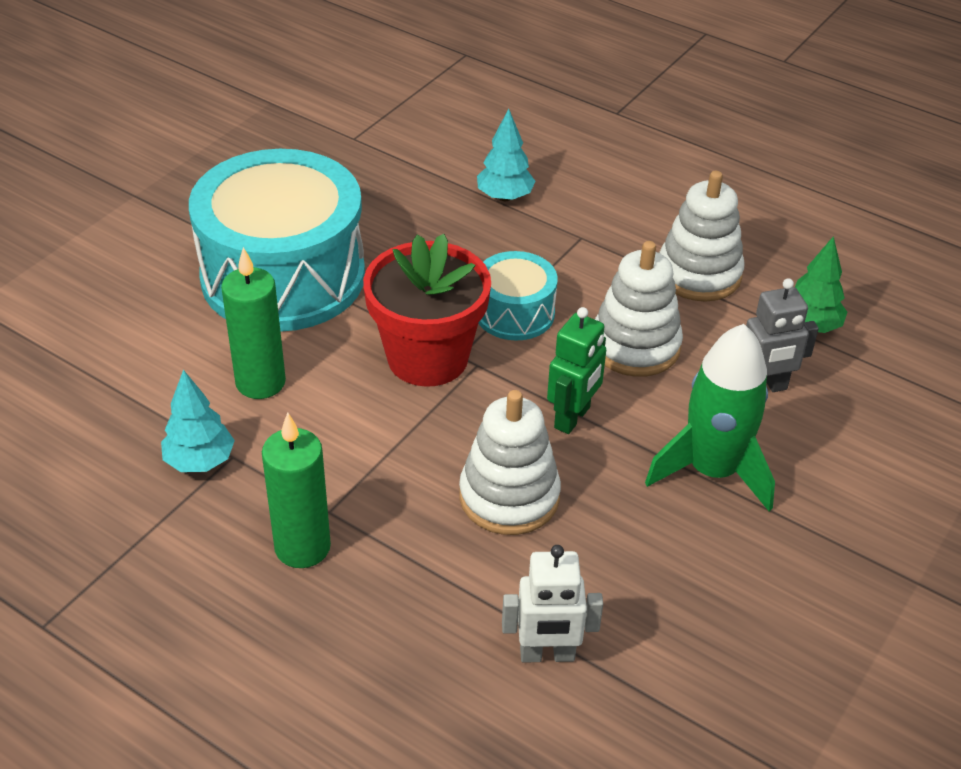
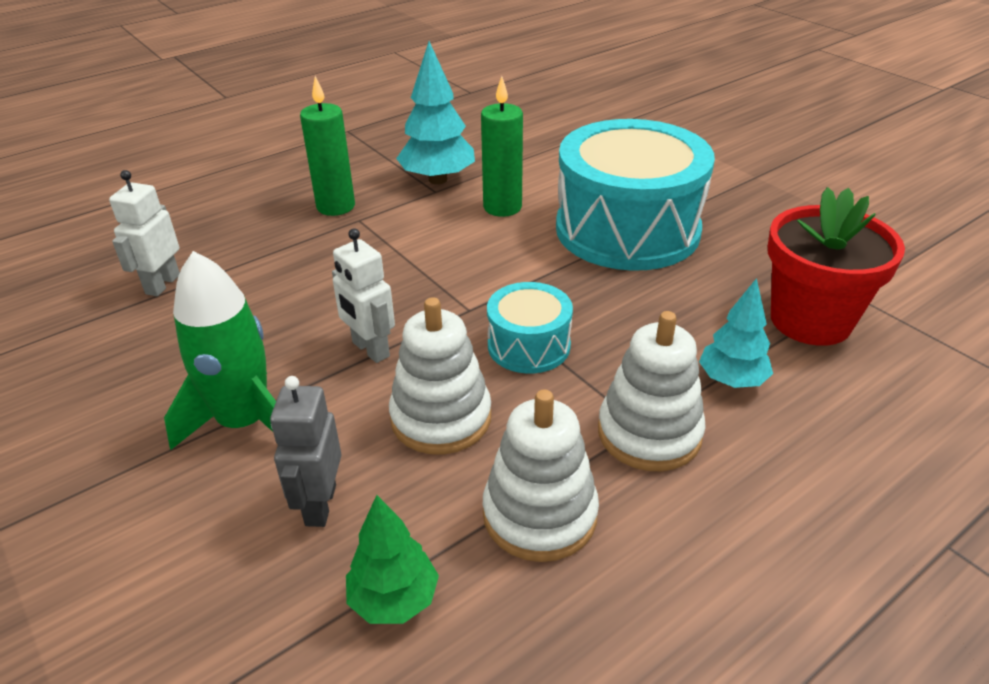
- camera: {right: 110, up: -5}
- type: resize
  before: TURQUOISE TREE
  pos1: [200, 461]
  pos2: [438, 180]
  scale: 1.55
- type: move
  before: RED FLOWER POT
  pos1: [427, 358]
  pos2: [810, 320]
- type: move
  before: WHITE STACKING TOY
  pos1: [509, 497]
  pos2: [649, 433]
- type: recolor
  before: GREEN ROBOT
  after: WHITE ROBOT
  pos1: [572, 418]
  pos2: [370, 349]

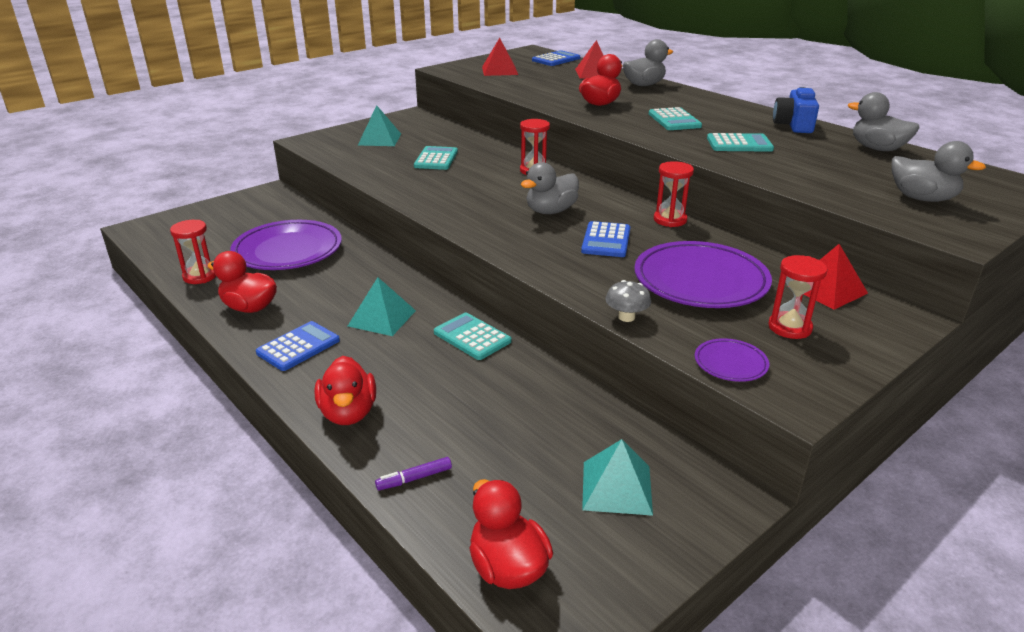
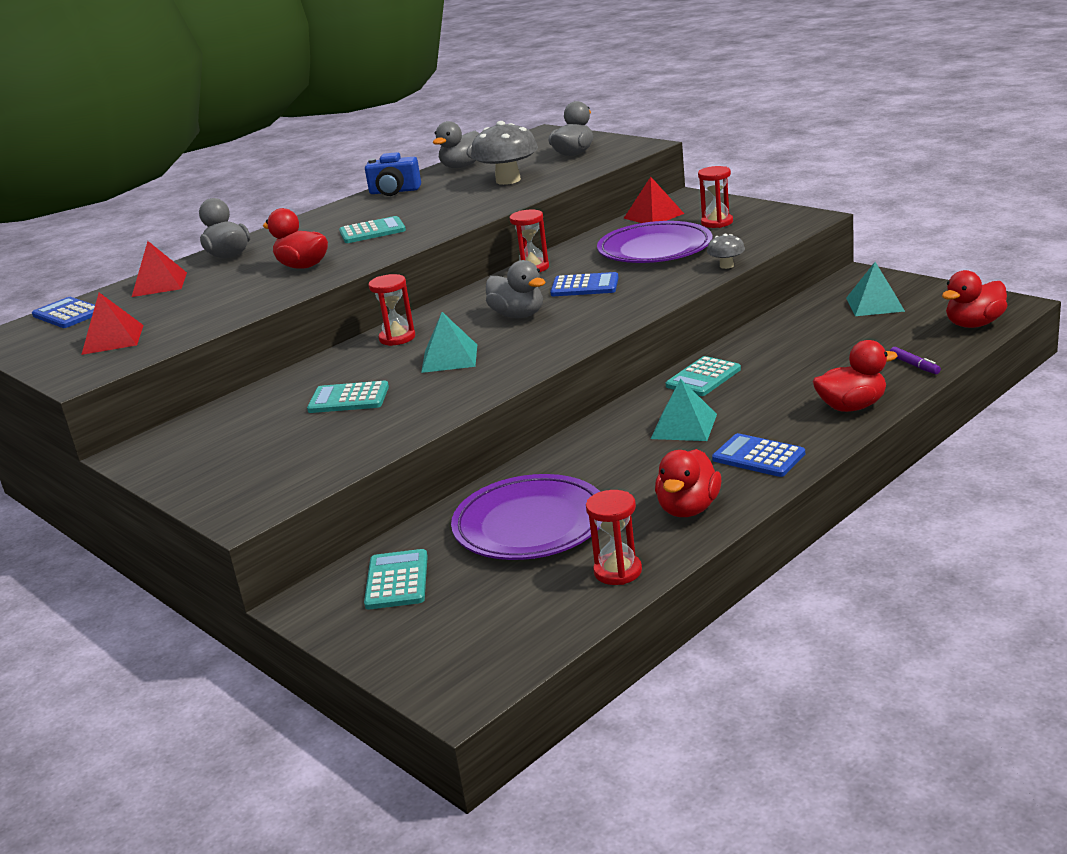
- camera: {right: -90, up: -5}
- type: move
  before: TURQUOISE PYRAMID
  pos1: [379, 139]
  pos2: [449, 358]
- type: delete
  before: PURPLE PLATE
  pos1: [730, 363]
- type: move
  before: TURQUOISE CALCULATOR
  pos1: [739, 144]
  pos2: [396, 580]
- type: insert
  after: GREY MUSHROOM
  pos2: [508, 180]

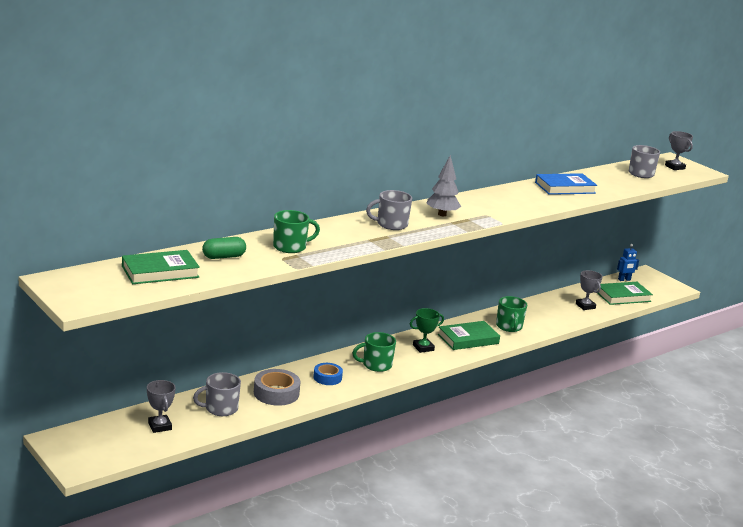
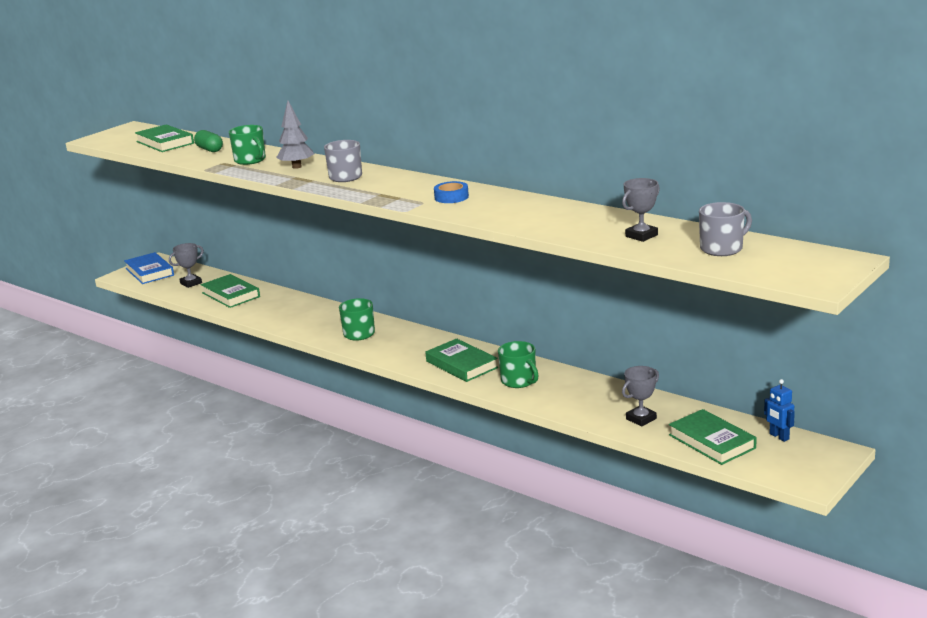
- camera: {right: 80, up: 0}
- type: replace
  before: GREY MUG
  after: GREEN BOOK
  pos1: [220, 408]
  pos2: [231, 295]
- type: delete
  before: GREY TAPE
  pos1: [276, 393]
- type: move
  before: BLUE TAPE
  pos1: [327, 377]
  pos2: [451, 197]
- type: delete
  before: GREEN TROPHY
  pos1: [423, 348]
- type: move
  before: GREY TREE
  pos1: [442, 214]
  pos2: [297, 167]
- type: rotate
  before: GREEN MUG
  pos1: [509, 327]
  pos2: [519, 381]
  turn: -105
- type: move
  before: BLUE BOOK
  pos1: [565, 188]
  pos2: [149, 272]
- type: move
  before: GREY TROPHY
  pos1: [674, 167]
  pos2: [641, 236]

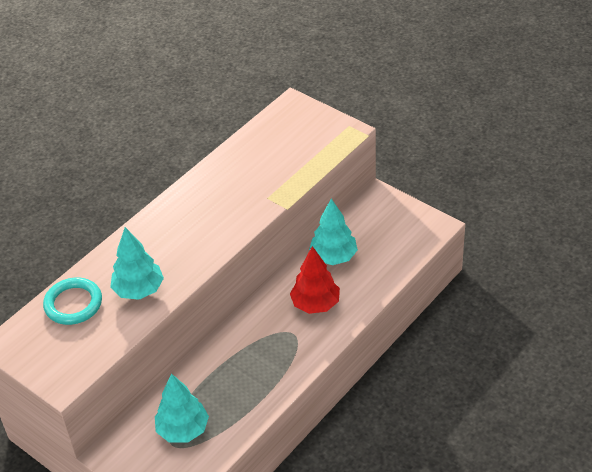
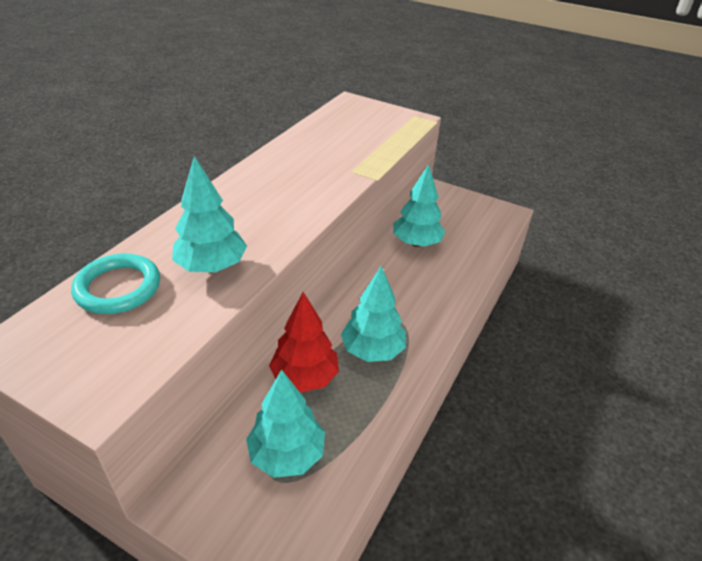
- camera: {right: -15, up: -5}
- type: move
  before: RED TREE
  pos1: [315, 304]
  pos2: [305, 378]
- type: insert
  after: TURQUOISE TREE
  pos2: [372, 350]

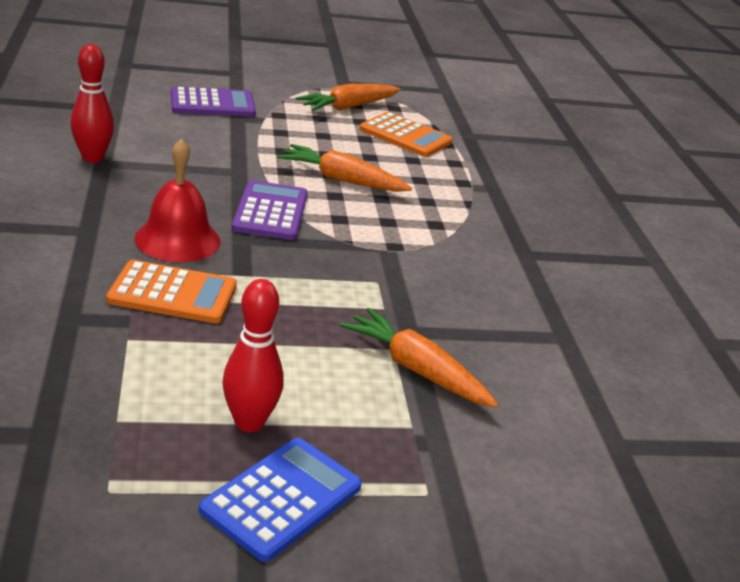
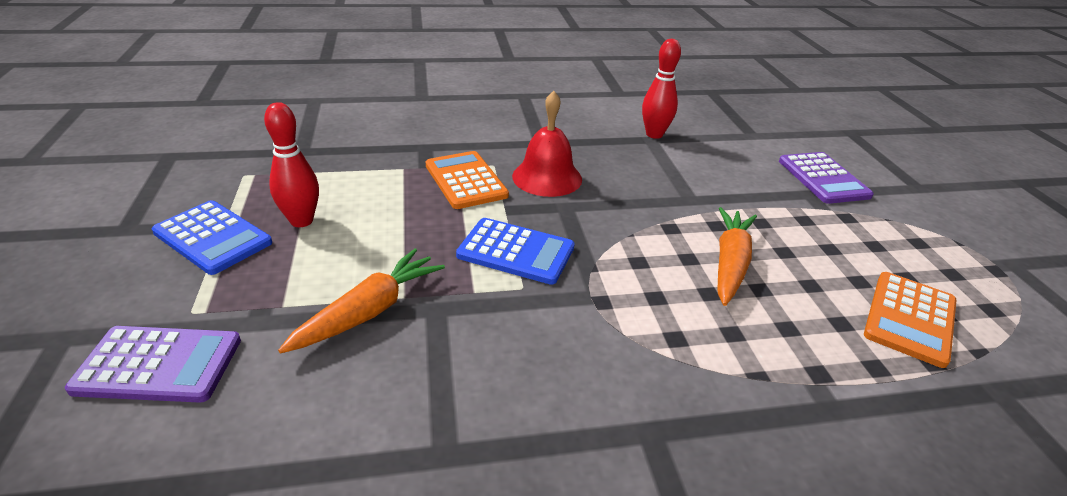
- camera: {right: 90, up: 5}
- type: rotate
  before: ORANGE CALCULATOR
  pos1: [173, 293]
  pos2: [466, 180]
  turn: 150
- type: move
  before: PURPLE CALCULATOR
  pos1: [270, 212]
  pos2: [159, 365]
- type: delete
  before: ORANGE CARROT
  pos1: [348, 107]
- type: insert
  after: BLUE CALCULATOR
  pos2: [516, 252]

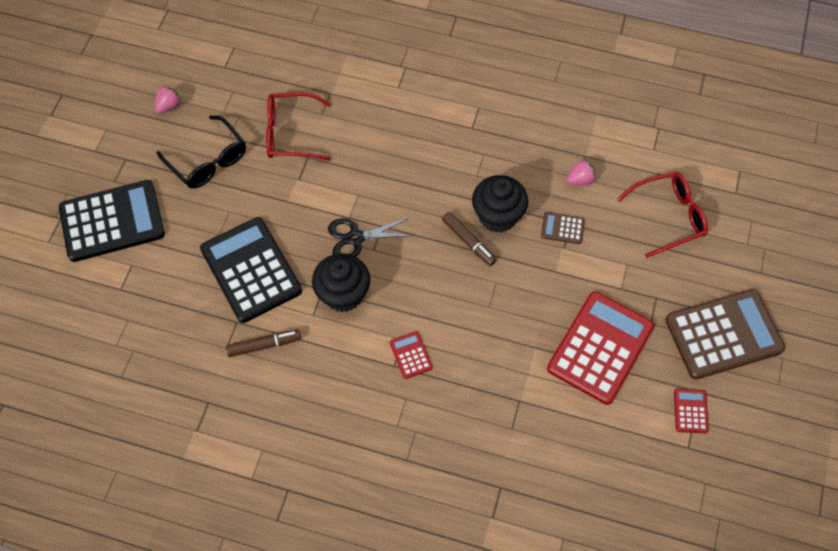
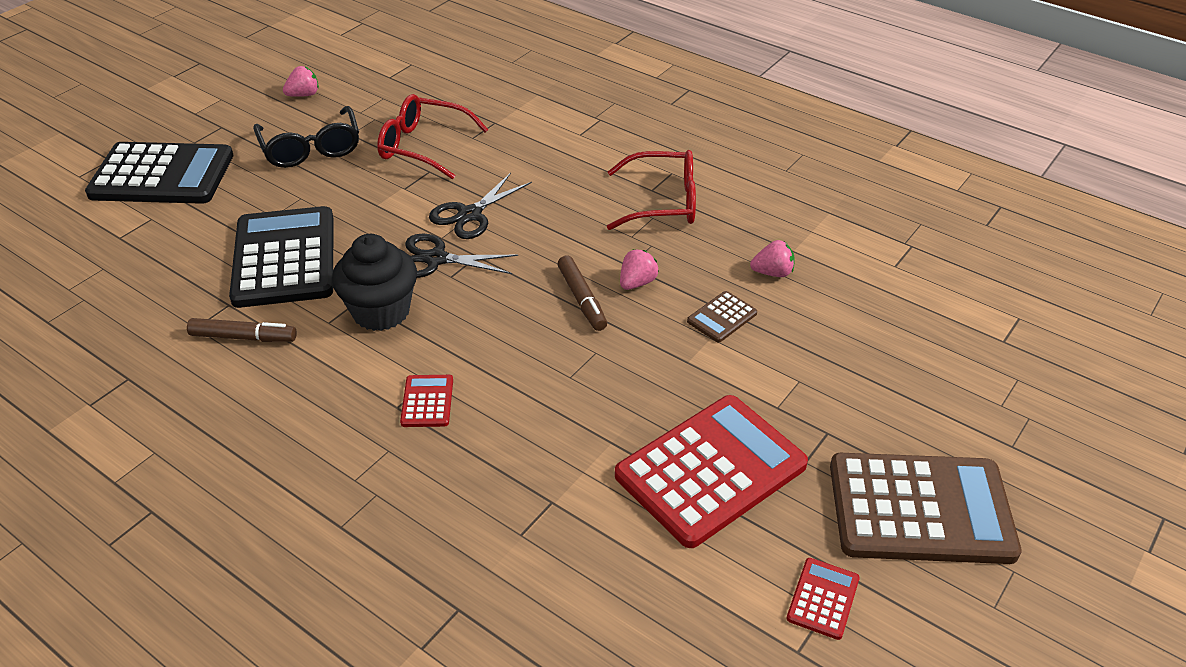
- camera: {right: 20, up: -20}
- type: replace
  before: BLACK CUPCAKE
  after: PINK STRAWBERRY
  pos1: [497, 216]
  pos2: [637, 283]
- type: rotate
  before: BROWN CALCULATOR
  pos1: [562, 228]
  pos2: [722, 317]
  turn: -75
- type: move
  before: RED GLASSES
  pos1: [669, 216]
  pos2: [663, 202]
- type: insert
  after: BLACK SCISSORS
  pos2: [470, 214]

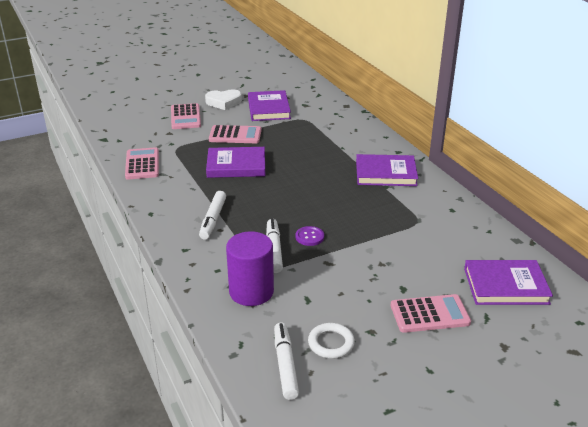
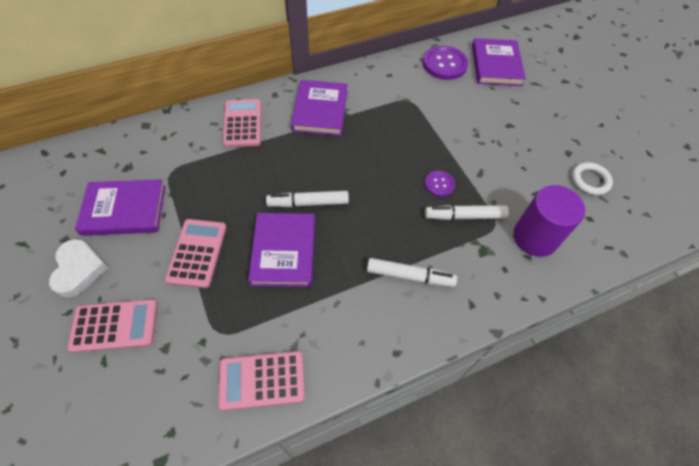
- camera: {right: -90, up: 25}
- type: move
  before: WHITE MARKER
  pos1: [285, 365]
  pos2: [308, 203]
- type: move
  before: PINK CALCULATOR
  pos1: [429, 314]
  pos2: [243, 123]
- type: insert
  after: PURPLE BUTTON
  pos2: [444, 64]

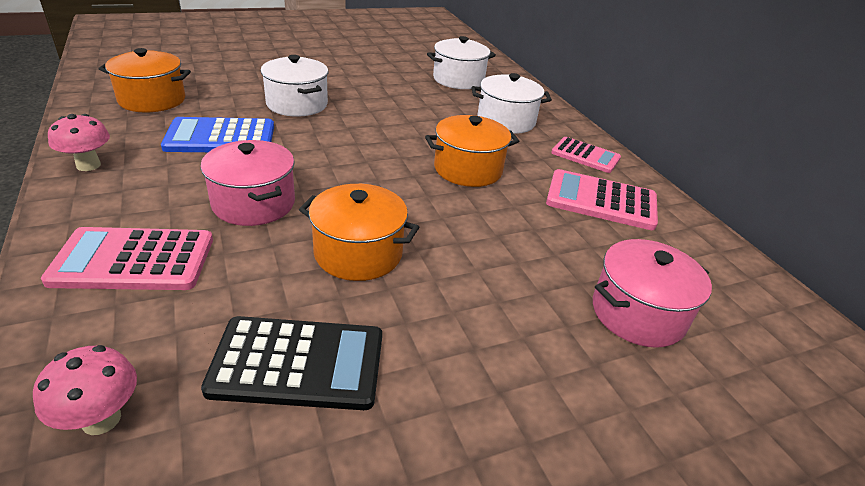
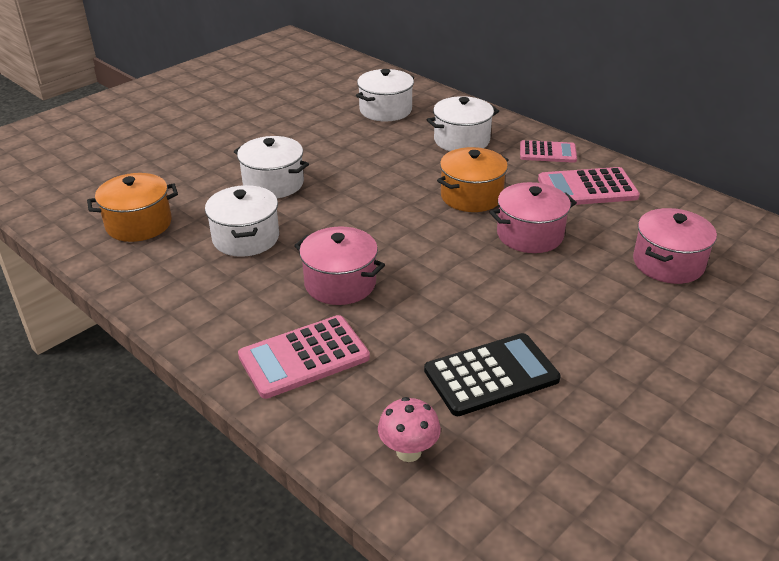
- camera: {right: -20, up: 0}
- type: delete
  before: PINK MUSHROOM
  pos1: [88, 165]
- type: replace
  before: BLUE CALCULATOR
  after: WHITE POT
  pos1: [220, 137]
  pos2: [246, 238]
- type: delete
  before: ORANGE POT
  pos1: [358, 253]
- type: insert
  after: PINK POT
  pos2: [530, 235]

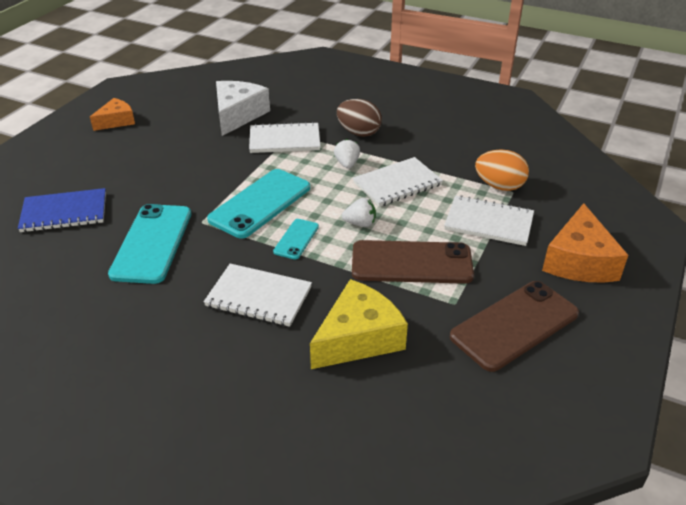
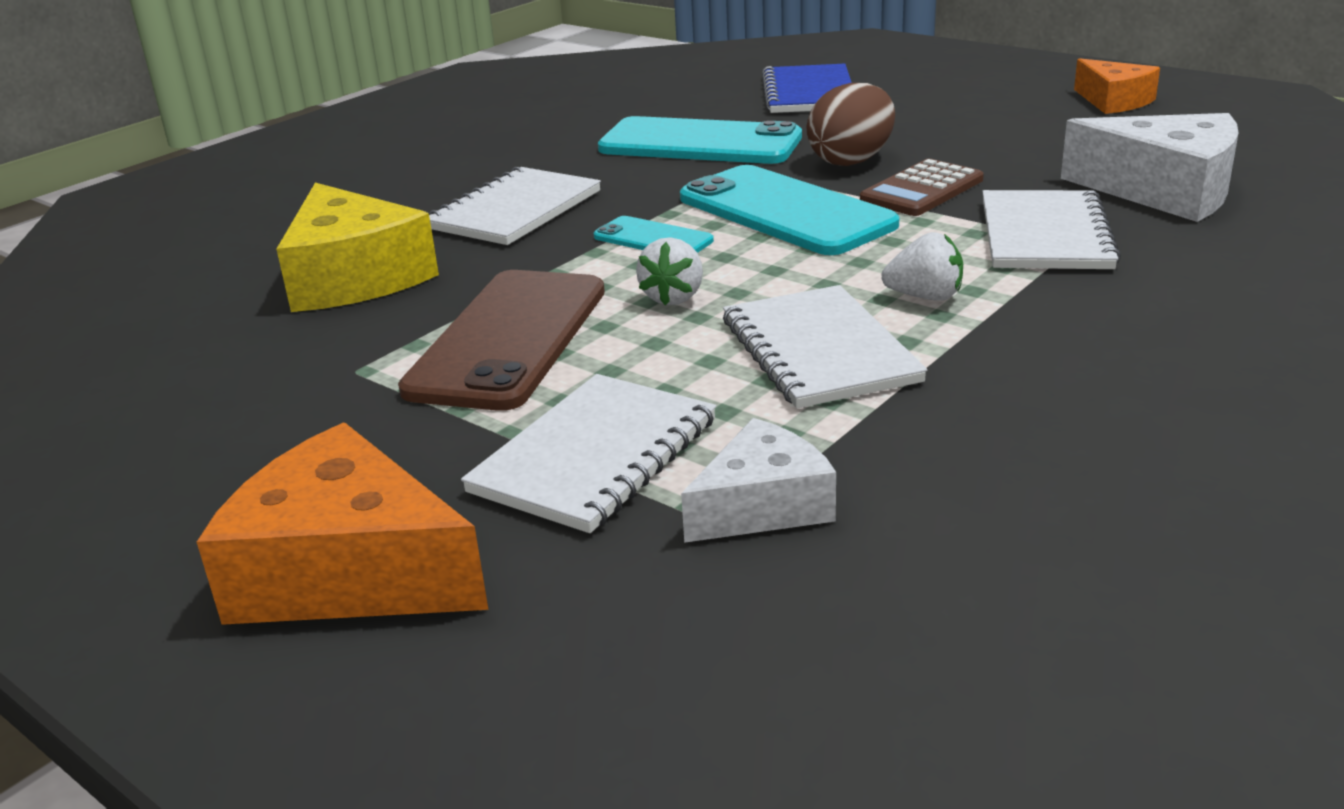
- camera: {right: 105, up: -10}
- type: move
  before: BROWN EGG
  pos1: [359, 133]
  pos2: [851, 161]
- type: delete
  before: BROWN PHONE
  pos1: [514, 325]
- type: replace
  before: ORANGE EGG
  after: WHITE CHEESE
  pos1: [499, 186]
  pos2: [763, 506]
- type: insert
  after: BROWN CALCULATOR
  pos2: [921, 190]

